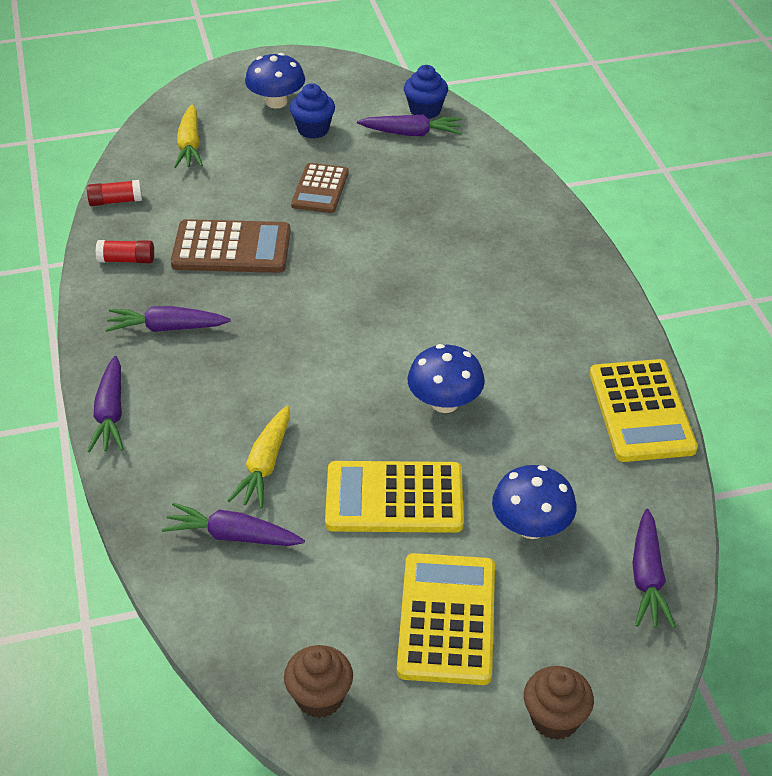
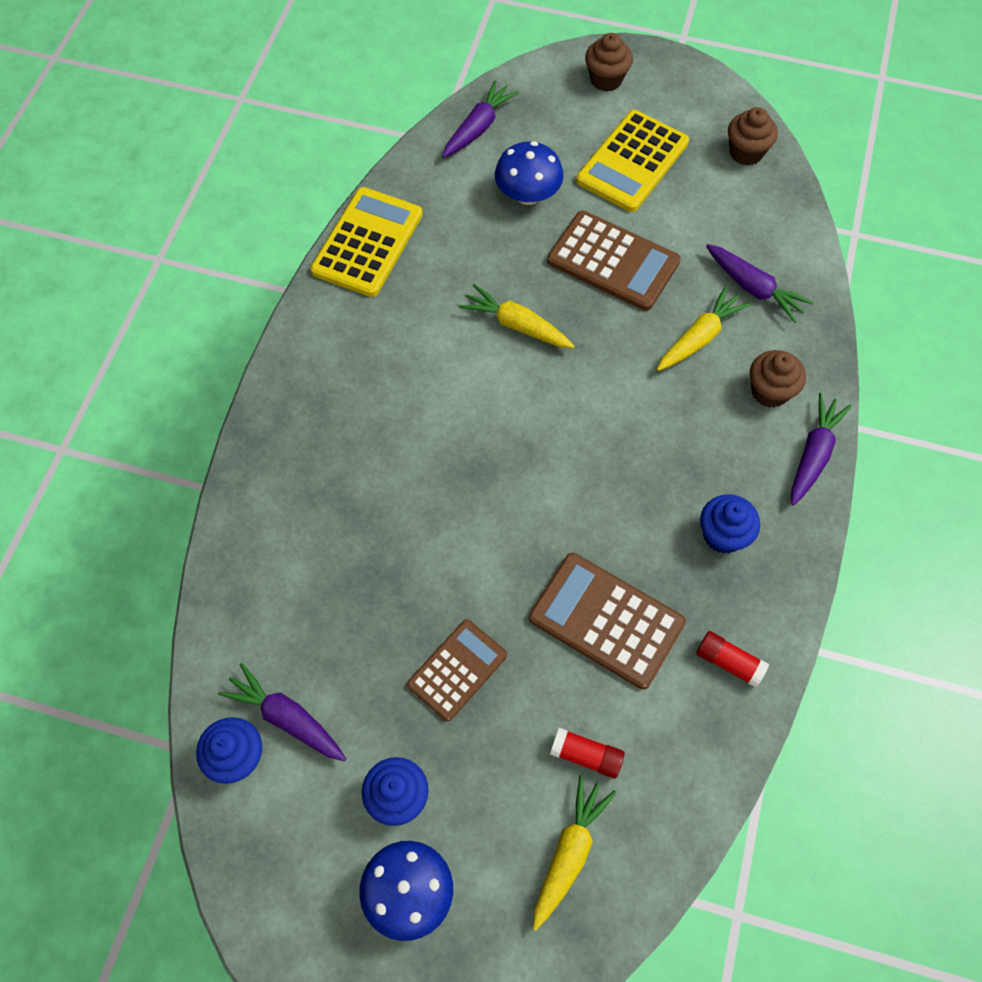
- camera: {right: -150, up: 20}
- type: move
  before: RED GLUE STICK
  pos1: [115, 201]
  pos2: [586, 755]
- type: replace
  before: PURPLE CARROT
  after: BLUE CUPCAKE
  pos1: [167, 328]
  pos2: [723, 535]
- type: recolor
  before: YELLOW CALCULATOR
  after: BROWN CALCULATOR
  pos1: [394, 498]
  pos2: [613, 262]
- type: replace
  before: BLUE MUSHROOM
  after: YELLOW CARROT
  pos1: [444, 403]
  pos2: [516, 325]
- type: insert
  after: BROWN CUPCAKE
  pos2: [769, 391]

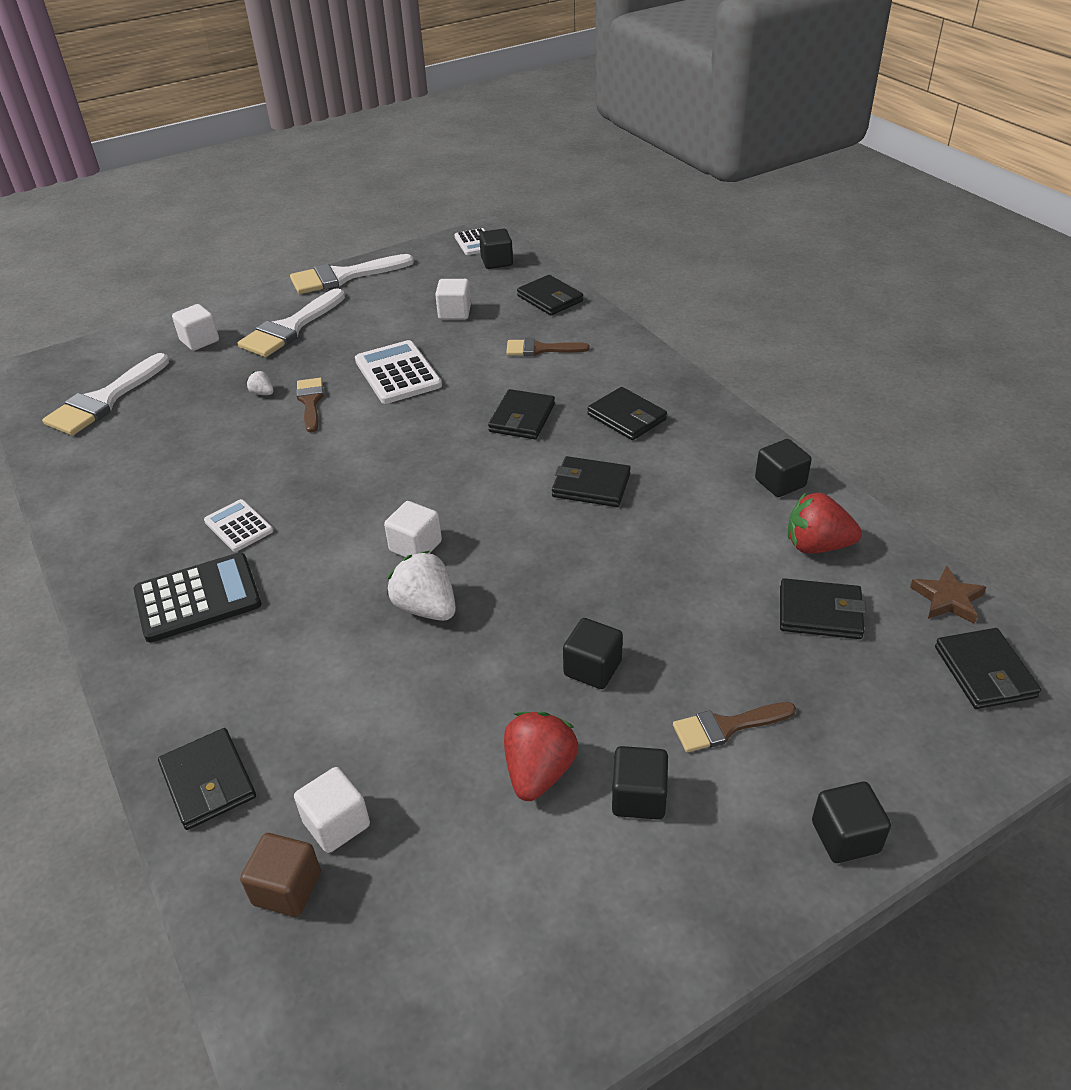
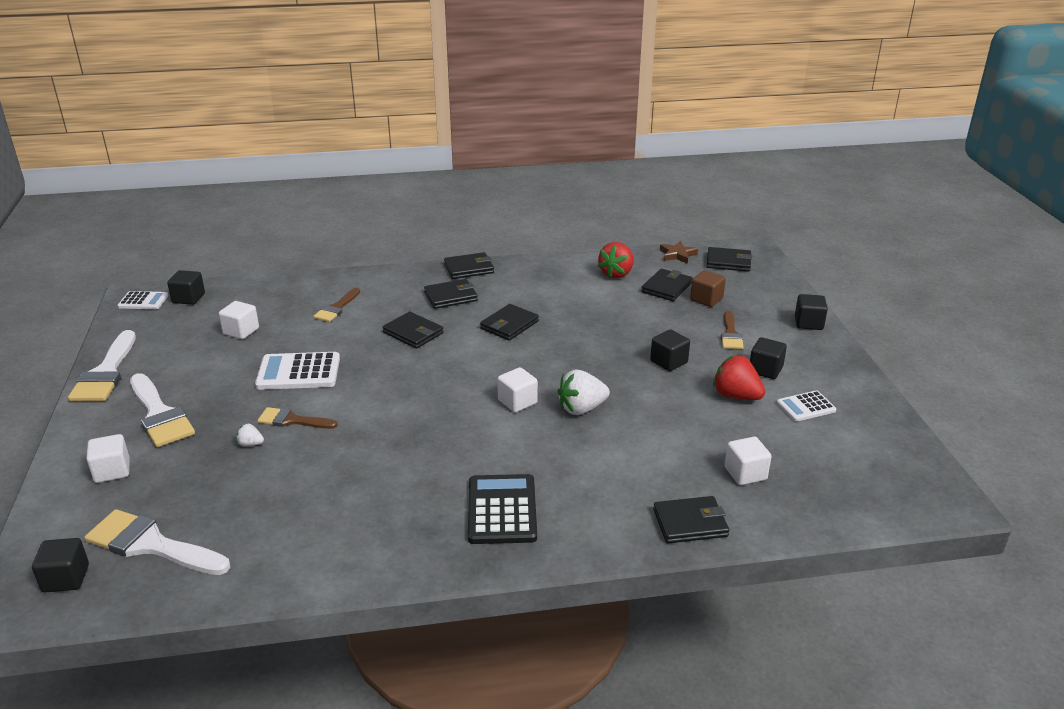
- camera: {right: -70, up: -10}
- type: rotate
  before: WHITE BRUSH
  pos1: [104, 400]
  pos2: [151, 545]
  turn: 150
- type: move
  before: WHITE CALCULATOR
  pos1: [239, 526]
  pos2: [806, 407]
- type: move
  before: BROWN CUBE
  pos1: [287, 888]
  pos2: [706, 299]
- type: rotate
  before: WHITE STRAWBERRY
  pos1: [262, 393]
  pos2: [250, 444]
  turn: 45
- type: move
  before: BLACK WALLET
  pos1: [550, 298]
  pos2: [469, 268]
- type: move
  before: BLACK CUBE
  pos1: [780, 483]
  pos2: [66, 578]

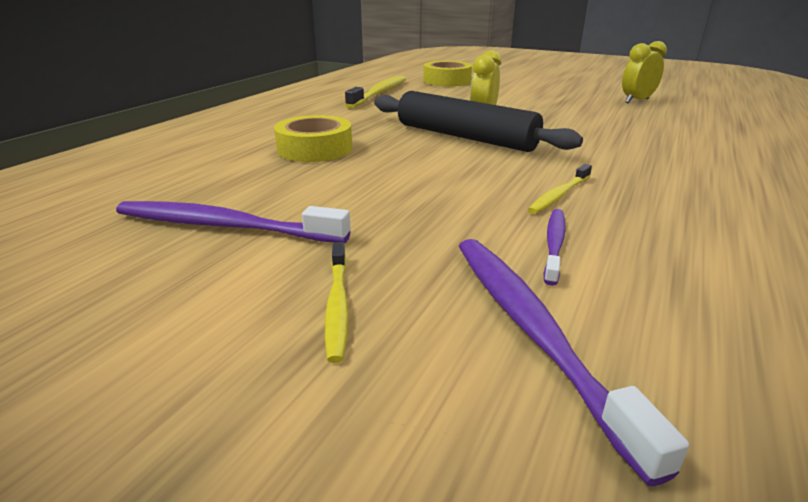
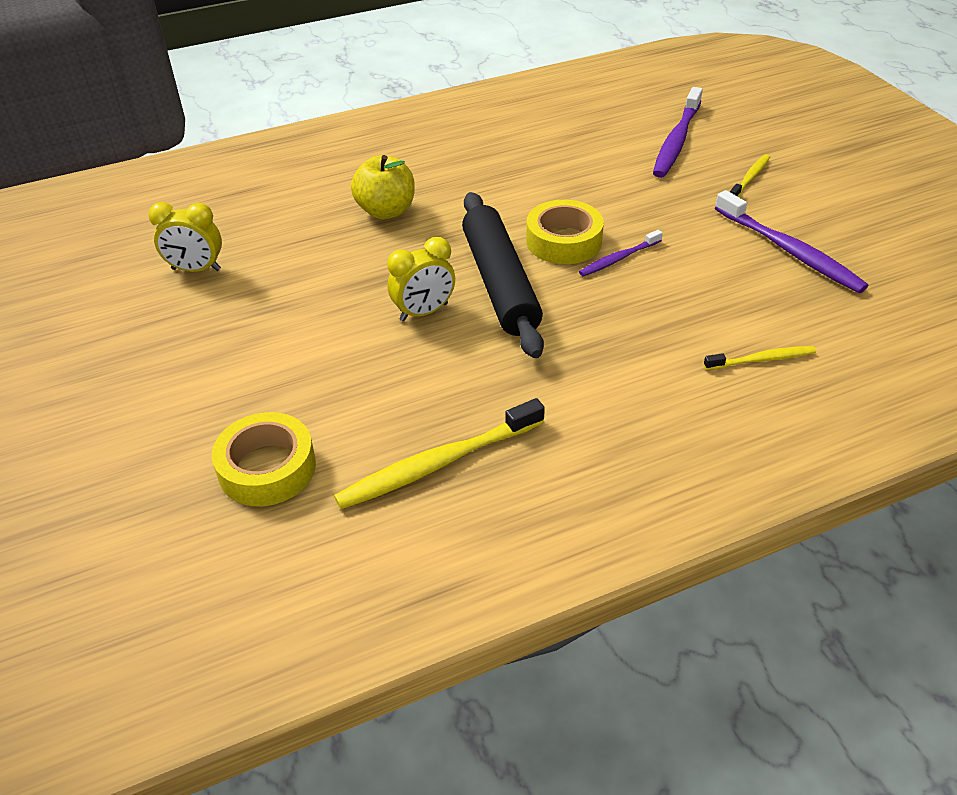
- camera: {right: -140, up: 15}
- type: move
  before: YELLOW TAPE
  pos1: [315, 149]
  pos2: [564, 241]
- type: move
  before: YELLOW TOOTHBRUSH
  pos1: [559, 195]
  pos2: [762, 360]
- type: move
  before: PURPLE TOOTHBRUSH
  pos1: [554, 244]
  pos2: [618, 259]
- type: insert
  after: YELLOW APPLE
  pos2: [386, 211]

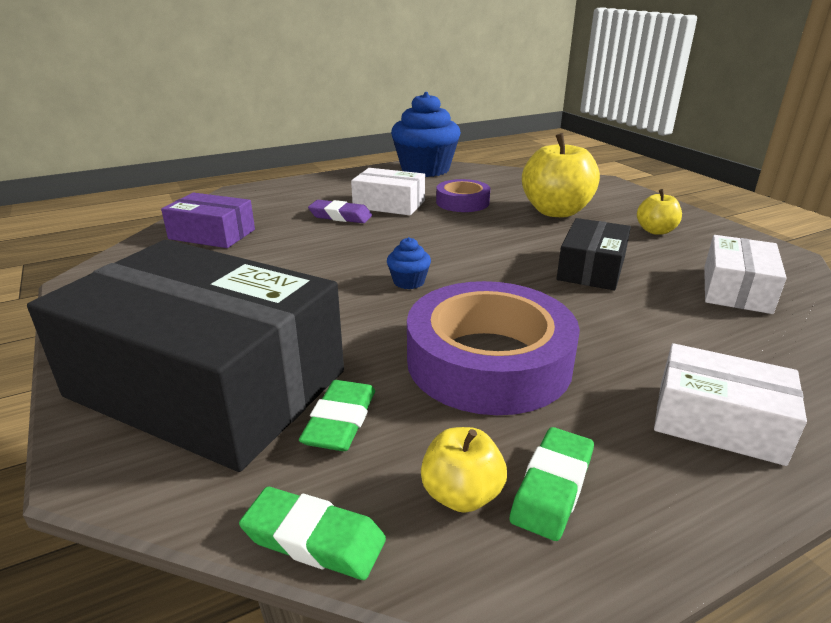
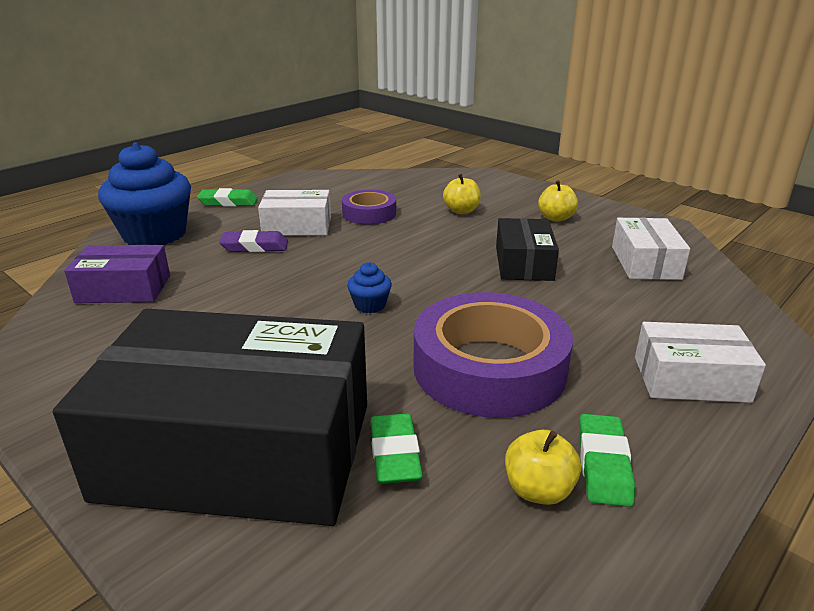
- camera: {right: -20, up: 0}
- type: move
  before: GREEN ERASER
  pos1: [314, 539]
  pos2: [228, 202]
- type: move
  before: BLUE CUPCAKE
  pos1: [425, 169]
  pos2: [154, 234]
- type: resize
  before: YELLOW APPLE
  pos1: [556, 211]
  pos2: [461, 211]
  scale: 0.52

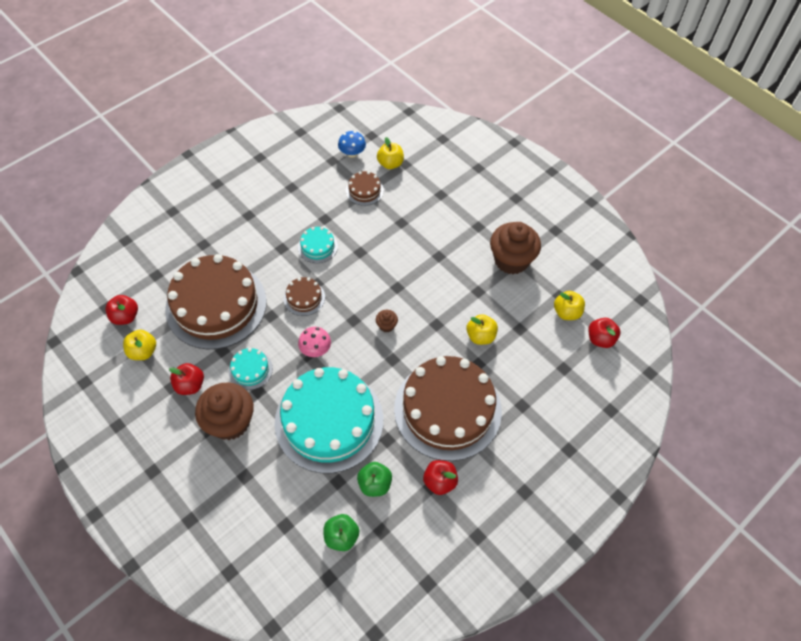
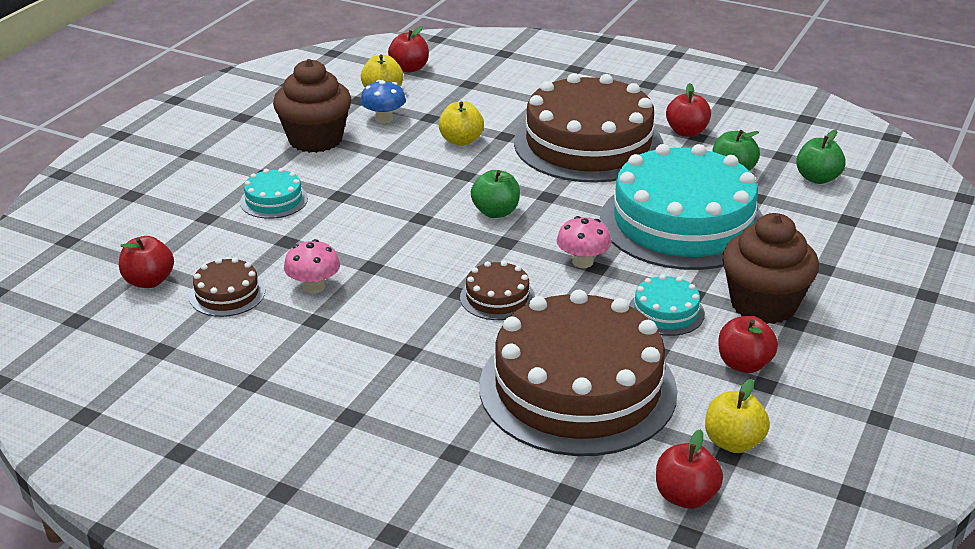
- camera: {right: -110, up: -25}
- type: move
  before: TURQUOISE CAKE
  pos1: [317, 246]
  pos2: [274, 200]
- type: move
  before: BLUE MUSHROOM
  pos1: [352, 153]
  pos2: [384, 119]
- type: replace
  before: BROWN CUPCAKE
  after: GREEN APPLE
  pos1: [386, 325]
  pos2: [495, 212]
- type: recolor
  before: YELLOW APPLE
  after: RED APPLE
  pos1: [390, 164]
  pos2: [149, 281]
- type: insert
  after: PINK MUSHROOM
  pos2: [314, 287]

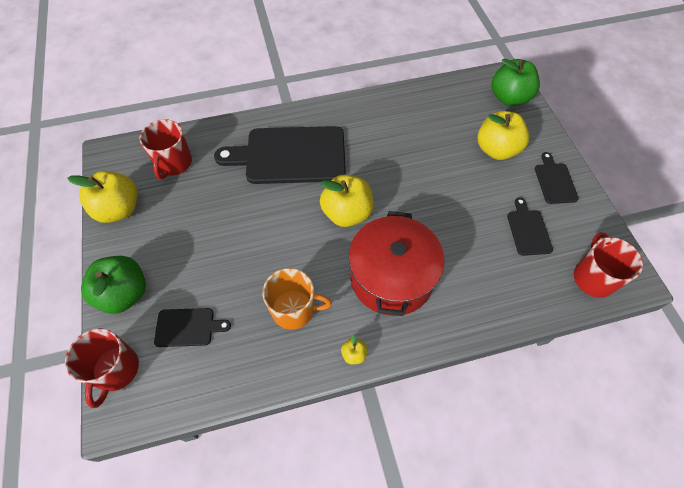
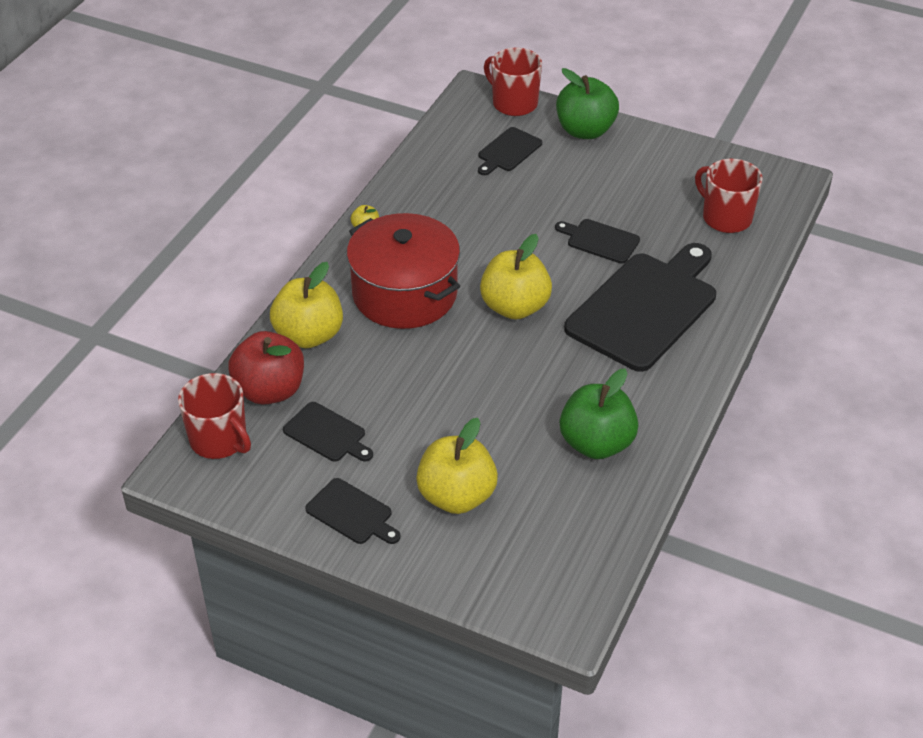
- camera: {right: 130, up: -15}
- type: move
  before: YELLOW APPLE
  pos1: [119, 209]
  pos2: [309, 335]
- type: delete
  before: ORANGE MUG
  pos1: [294, 310]
- type: move
  before: GREEN APPLE
  pos1: [509, 98]
  pos2: [596, 443]
- type: insert
  after: RED APPLE
  pos2: [270, 390]
- type: insert
  after: BLACK CUTTING BOARD
  pos2: [600, 240]

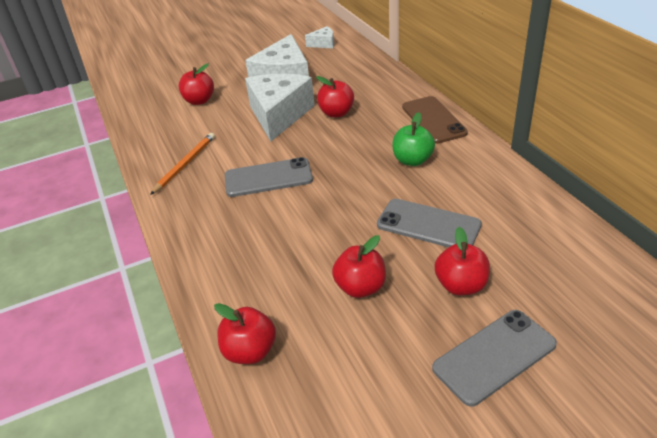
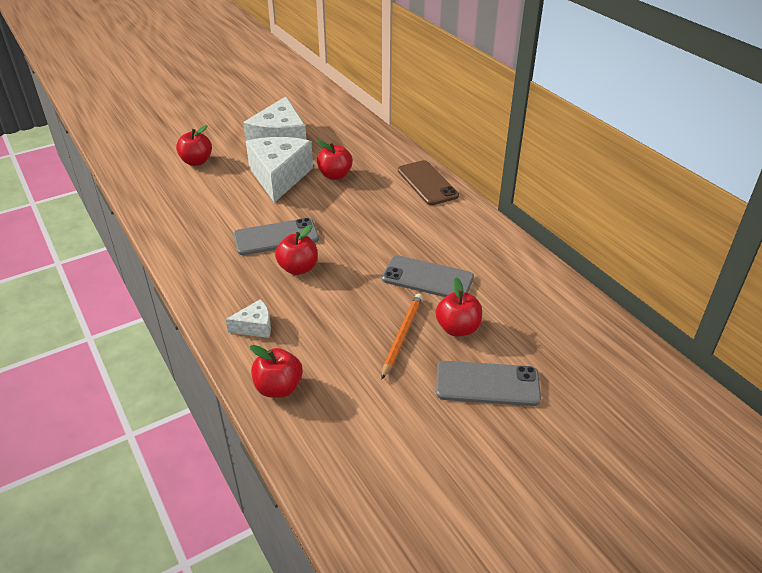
- camera: {right: -10, up: 0}
- type: move
  before: ORANGE PENCIL
  pos1: [185, 164]
  pos2: [402, 335]
- type: move
  before: WHITE CHEESE
  pos1: [323, 44]
  pos2: [255, 327]
- type: move
  before: RED APPLE
  pos1: [360, 287]
  pos2: [298, 268]
- type: delete
  before: GREEN APPLE
  pos1: [412, 160]
- type: rotate
  before: GREY PHONE
  pos1: [494, 356]
  pos2: [487, 384]
  turn: 45

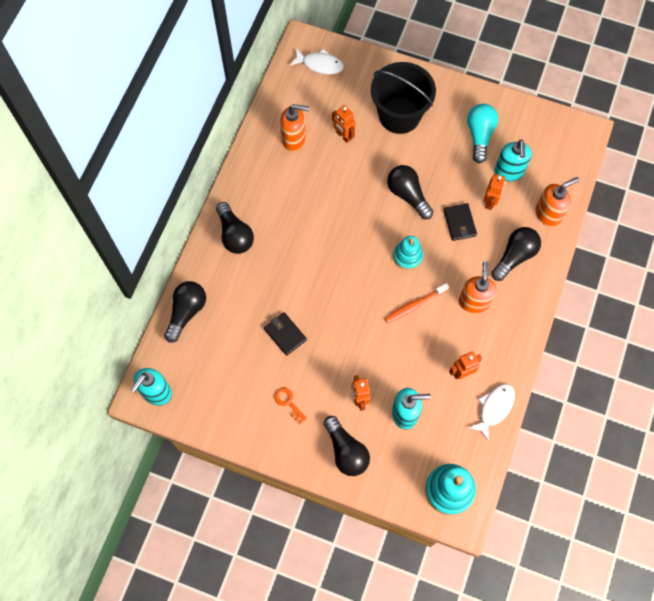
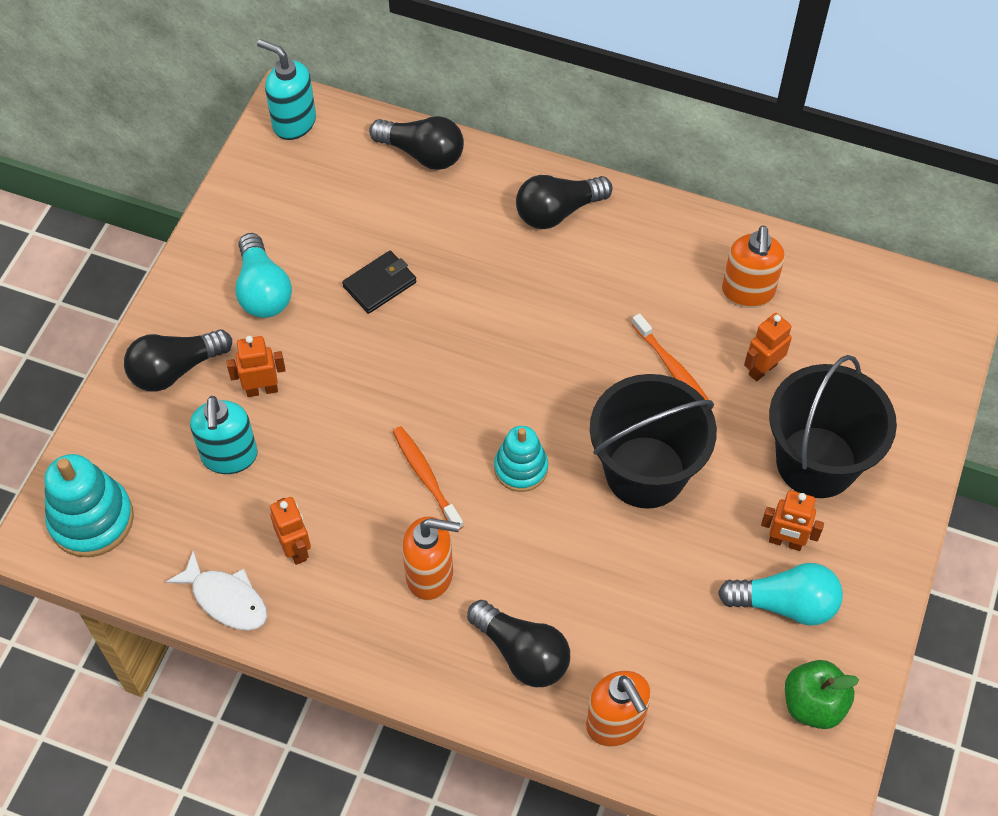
- camera: {right: 90, up: -10}
- type: replace
  before: ORANGE KEY
  after: TURQUOISE LIGHT BULB
  pos1: [288, 403]
  pos2: [263, 290]
- type: delete
  before: WHITE FISH
  pos1: [320, 64]
- type: replace
  before: BLACK LIGHT BULB
  after: BLACK BUCKET
  pos1: [408, 195]
  pos2: [645, 472]
- type: delete
  before: BLACK WALLET
  pos1: [459, 223]
- type: move
  before: ORANGE ROBOT
  pos1: [490, 202]
  pos2: [785, 542]
- type: delete
  before: TURQUOISE SOAP DISPENSER
  pos1: [509, 172]
- type: insert
  after: ORANGE TOOTHBRUSH
  pos2: [673, 369]
- type: insert
  after: GREEN APPLE
  pos2: [813, 704]

